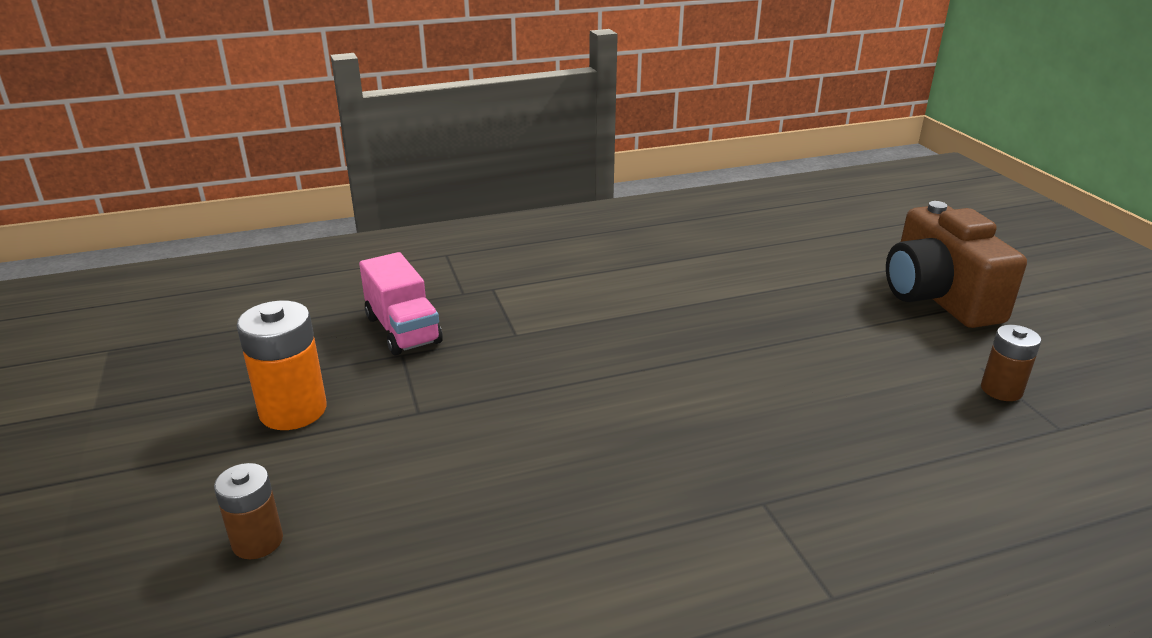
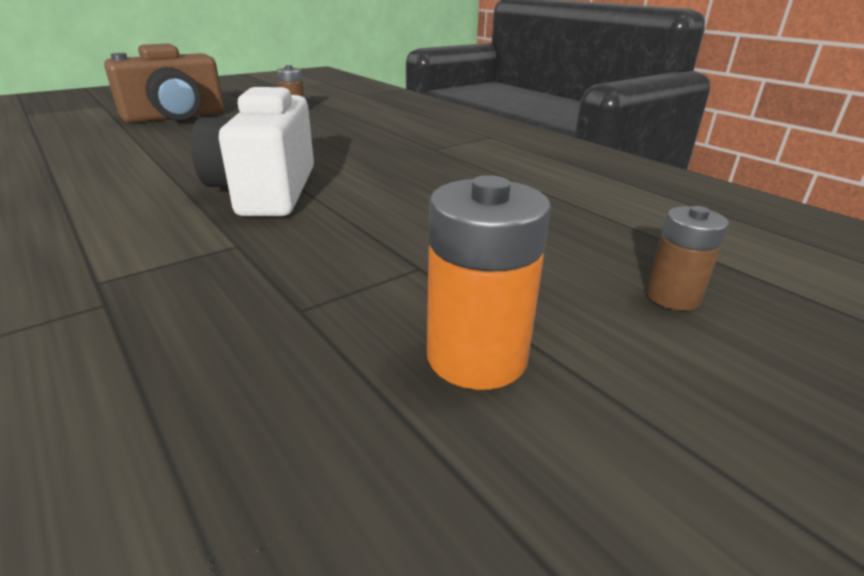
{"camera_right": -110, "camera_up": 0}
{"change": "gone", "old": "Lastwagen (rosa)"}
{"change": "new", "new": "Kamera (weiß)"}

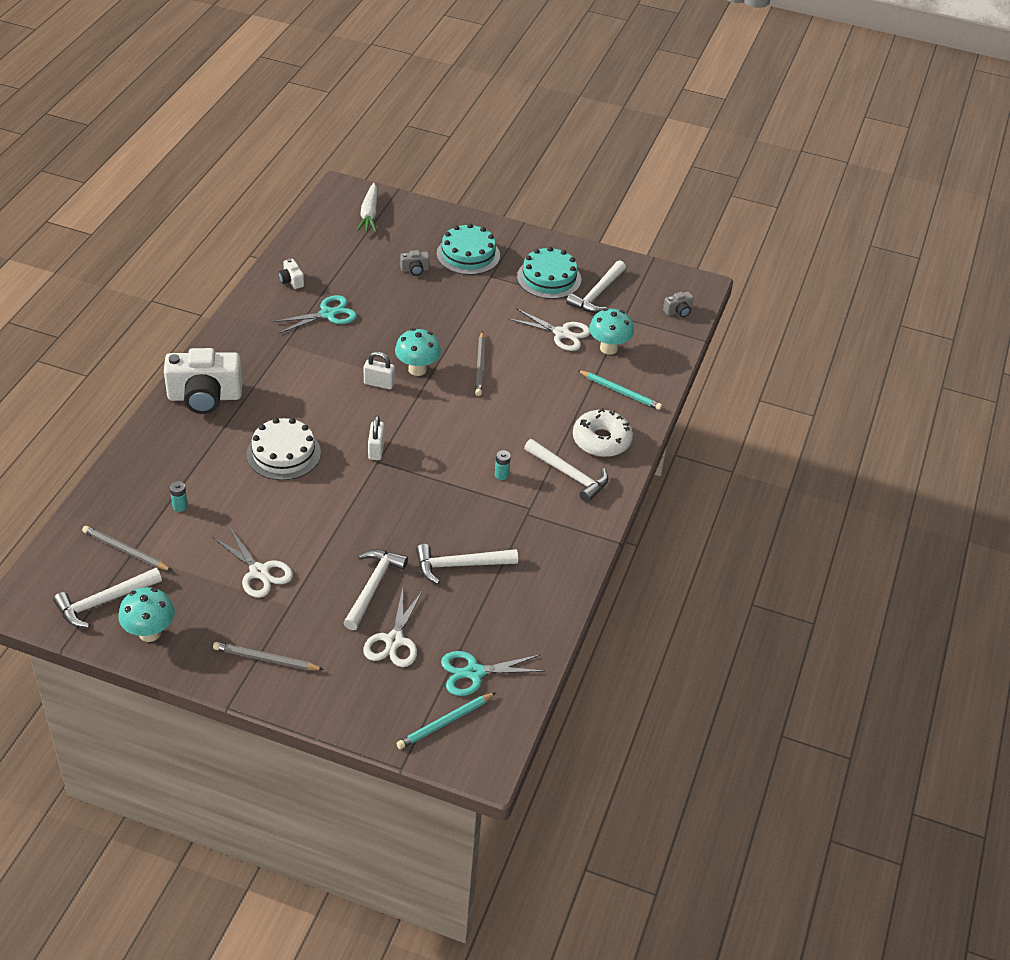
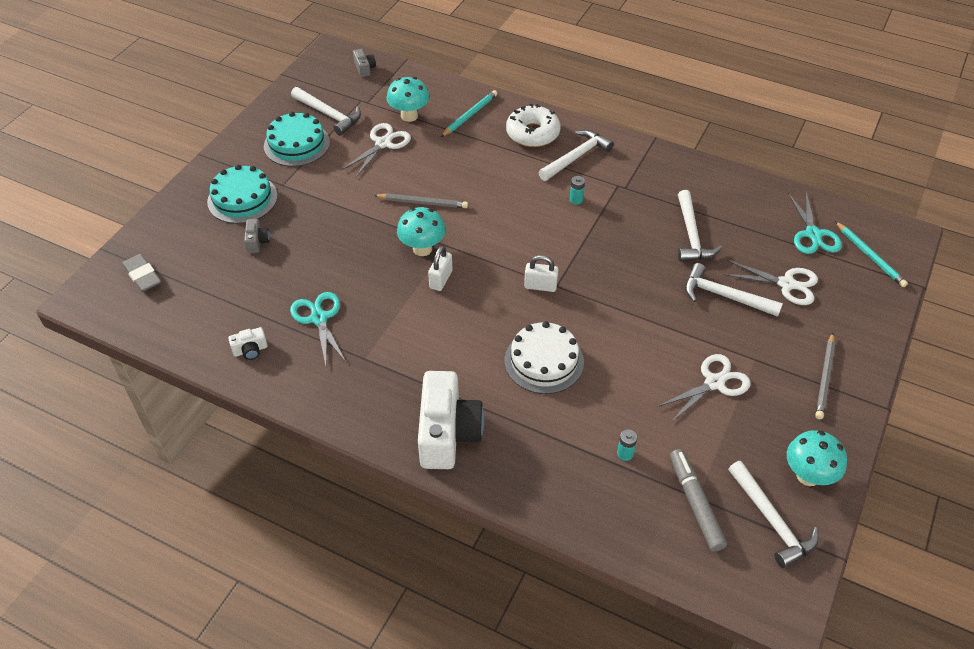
{"camera_right": -80, "camera_up": 5}
{"change": "swapped", "old": "Karotte (weiß)", "new": "Radiergummi (grau)"}
{"change": "swapped", "old": "Bleistift (grau) (no. 1 from left)", "new": "Filzstift (grau)"}

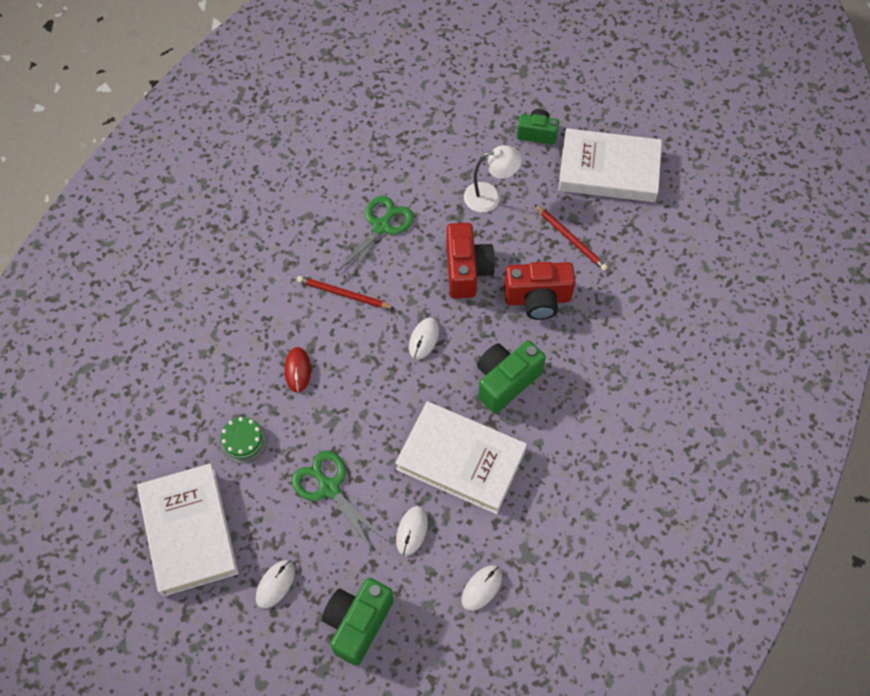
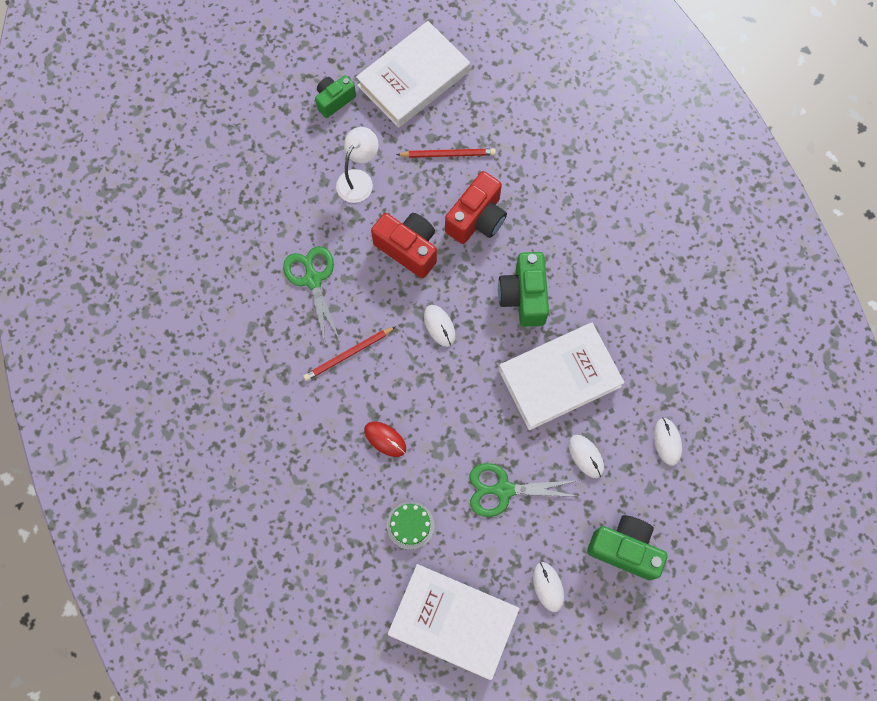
{"camera_right": -50, "camera_up": 10}
{"change": "rotated", "old": "Kamera (grün) (no. 1 from left in the first image)", "degrees": 135}

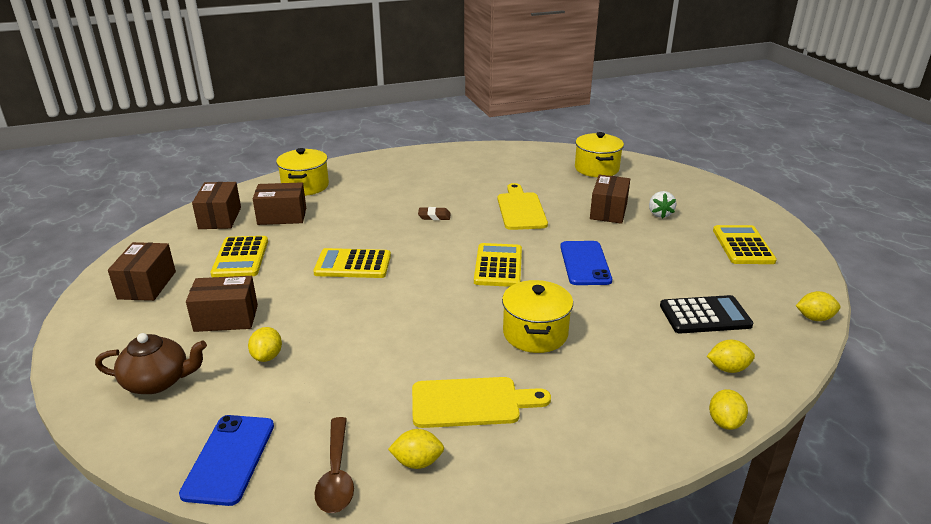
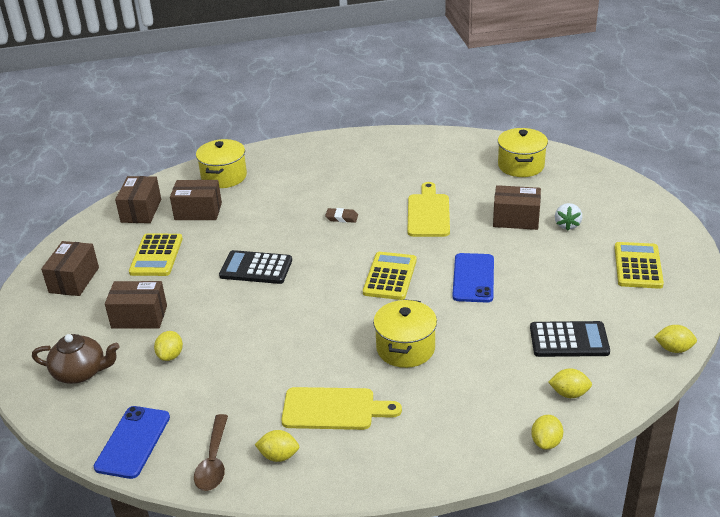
{"camera_right": 10, "camera_up": 5}
{"change": "rotated", "old": "Schachtel (braun) (no. 5 from left)", "degrees": 75}
{"change": "repainted", "old": "Taschenrechner (gelb) (no. 2 from left)", "new": "Taschenrechner (schwarz) (no. 1 from left)"}

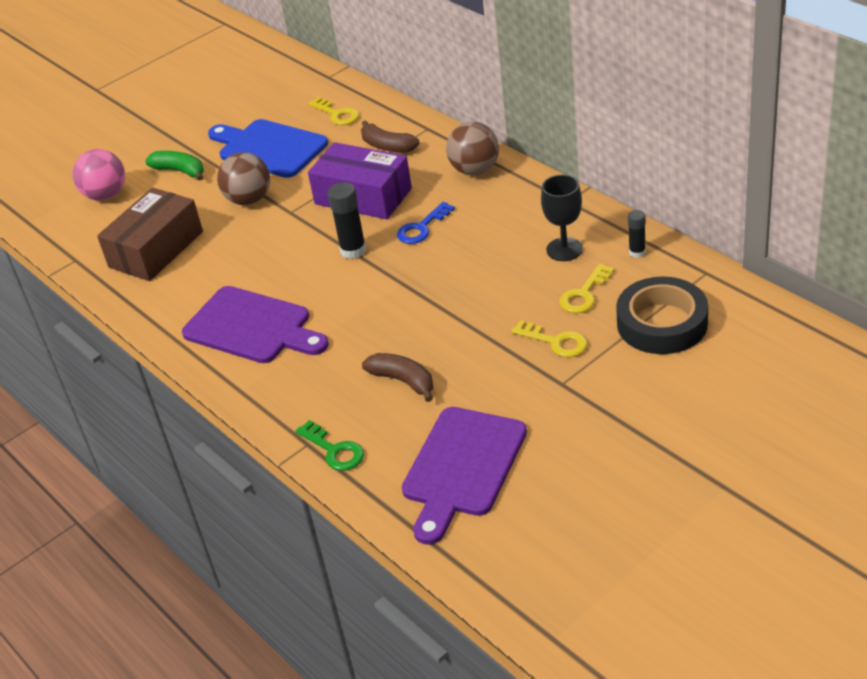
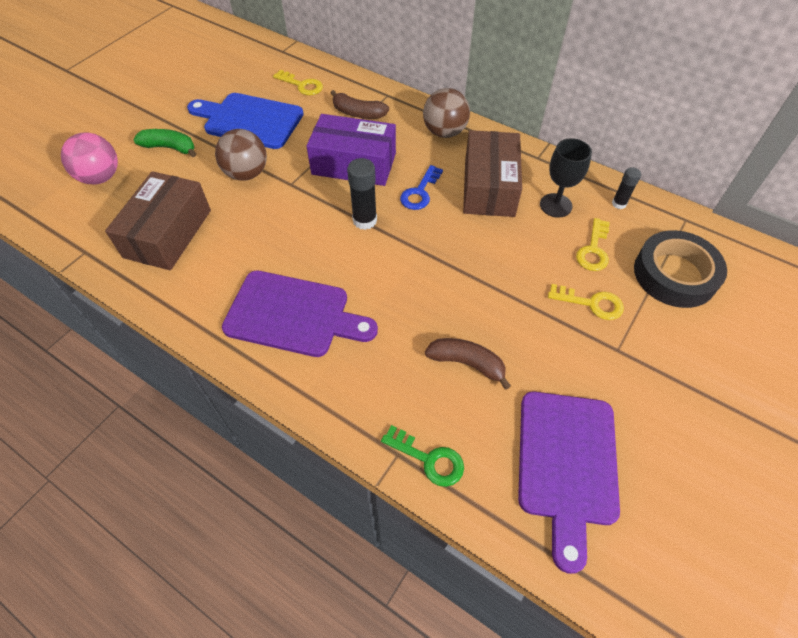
{"camera_right": -20, "camera_up": 15}
{"change": "new", "new": "Schachtel (braun) (no. 2 from left)"}

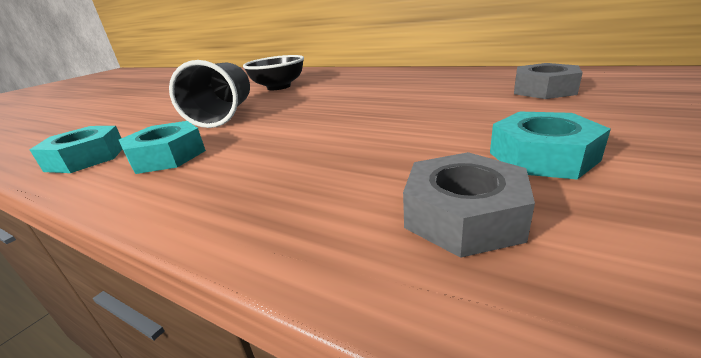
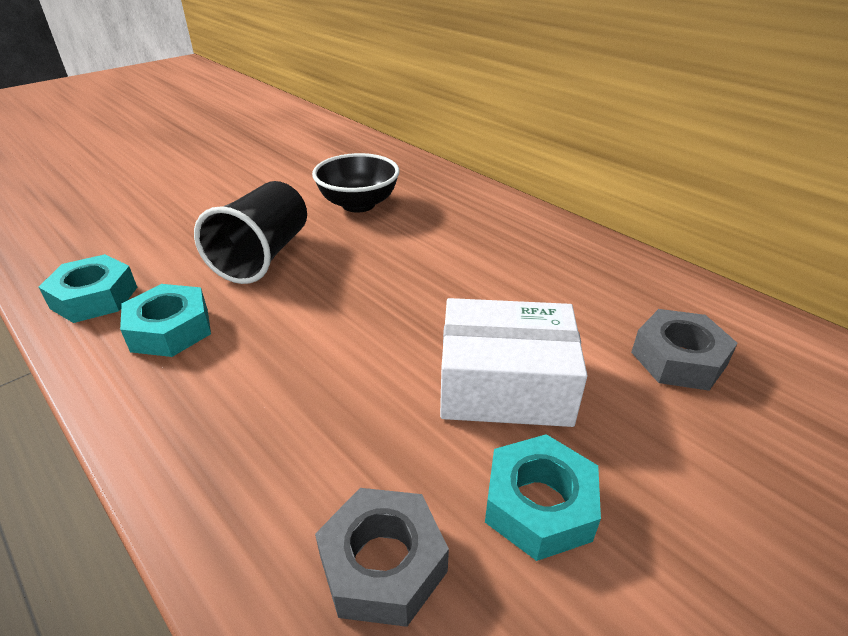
{"camera_right": 15, "camera_up": 10}
{"change": "new", "new": "Schachtel (weiß)"}

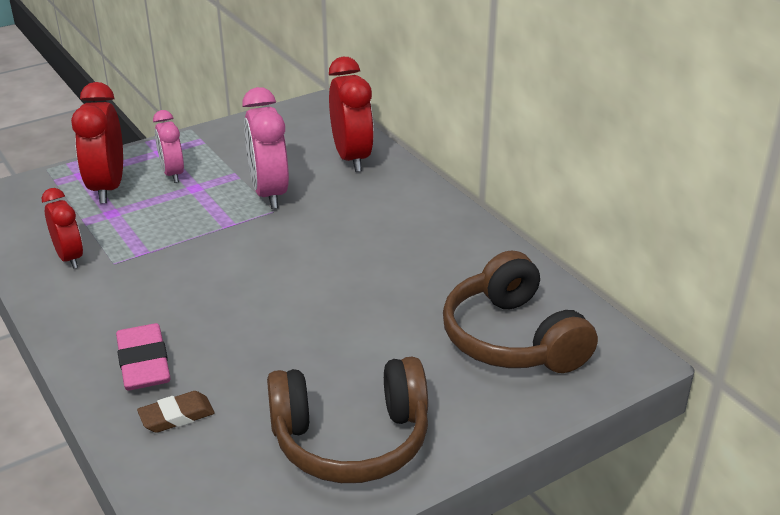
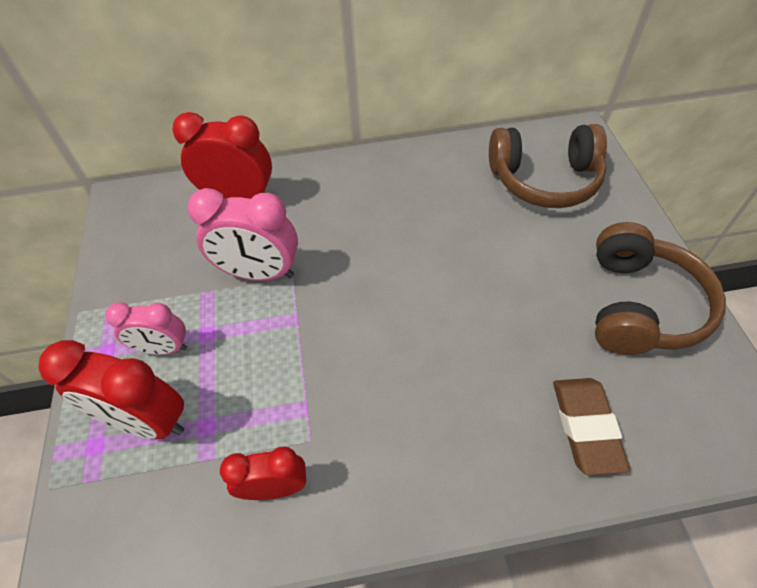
{"camera_right": -65, "camera_up": 20}
{"change": "gone", "old": "Radiergummi (rosa)"}
{"change": "scaled", "old": "Radiergummi (braun)", "factor": 1.53}

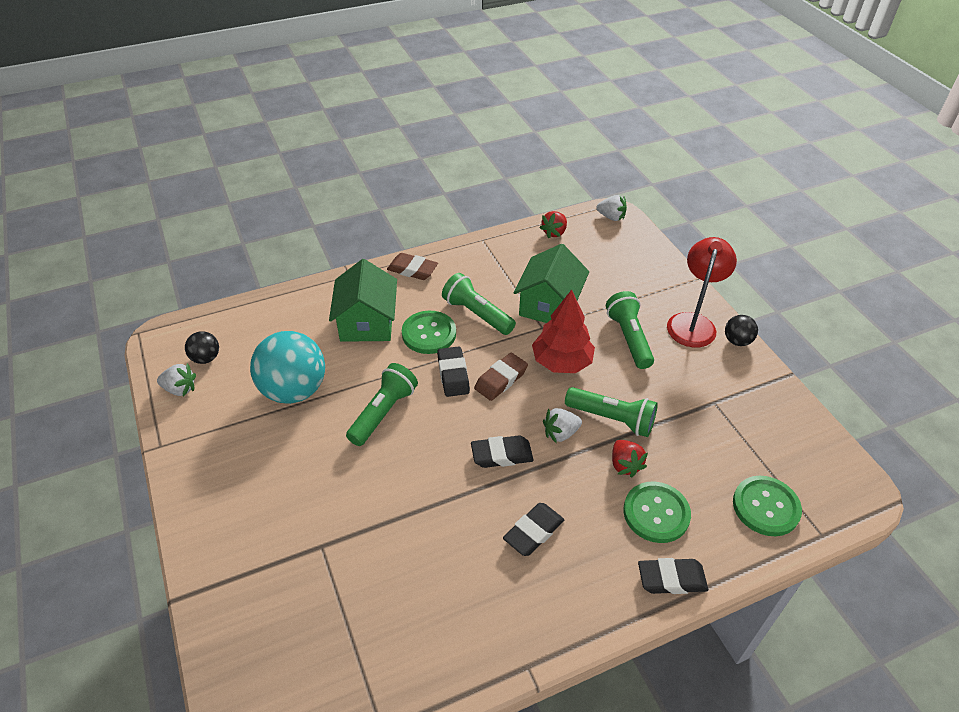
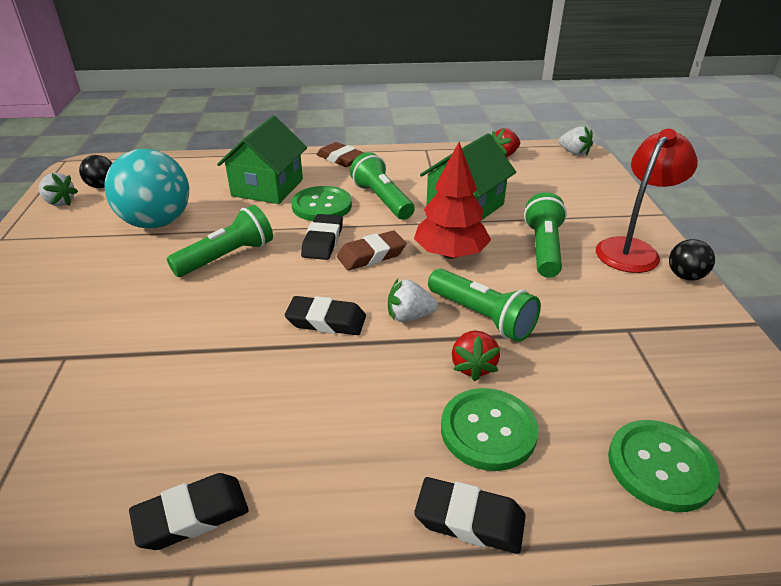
{"camera_right": 20, "camera_up": -10}
{"change": "shifted", "old": "Radiergummi (schwarz) (no. 3 from left in the first image)", "new": "Radiergummi (schwarz) (no. 1 from left)"}

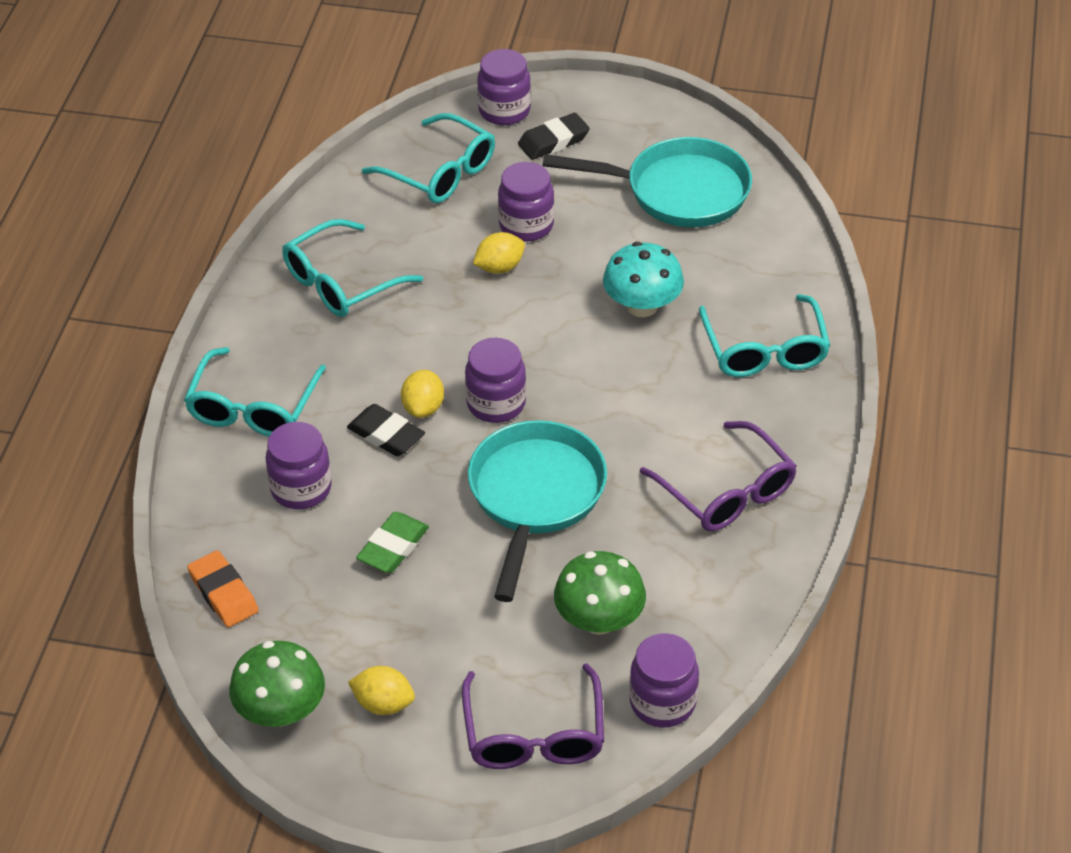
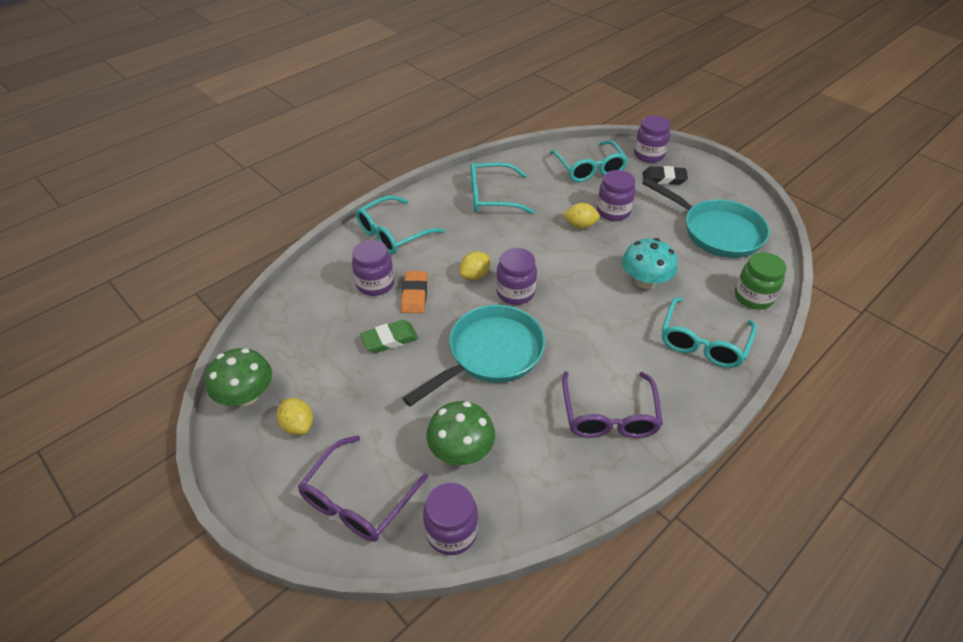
{"camera_right": 35, "camera_up": 0}
{"change": "gone", "old": "Radiergummi (schwarz) (no. 1 from left)"}
{"change": "shifted", "old": "Radiergummi (orange)"}
{"change": "new", "new": "Einmachglas (grün)"}

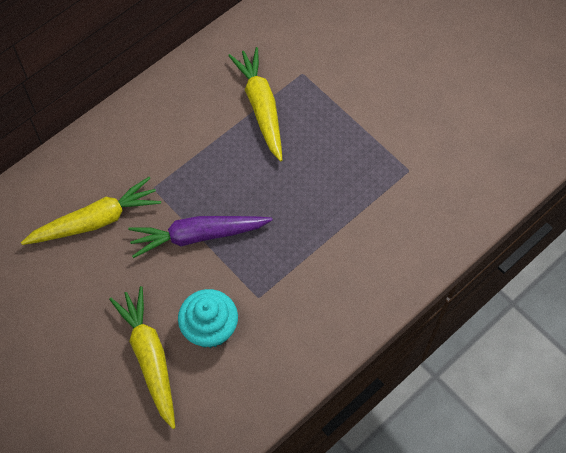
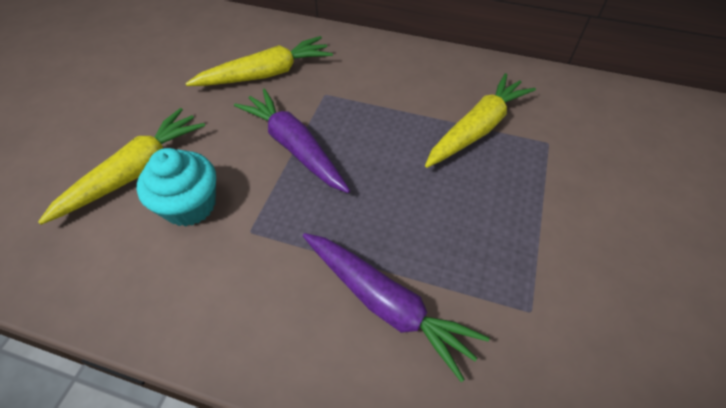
{"camera_right": 60, "camera_up": -10}
{"change": "rotated", "old": "Karotte (gelb) (no. 1 from left in the first image)", "degrees": -60}
{"change": "new", "new": "Karotte (lila) (no. 2 from left)"}

